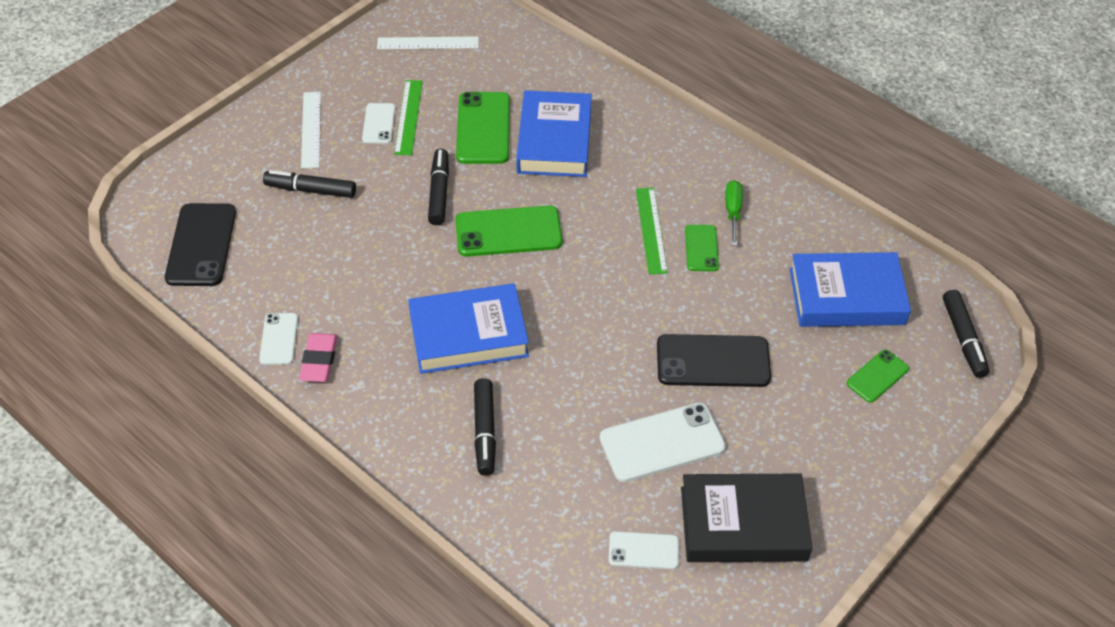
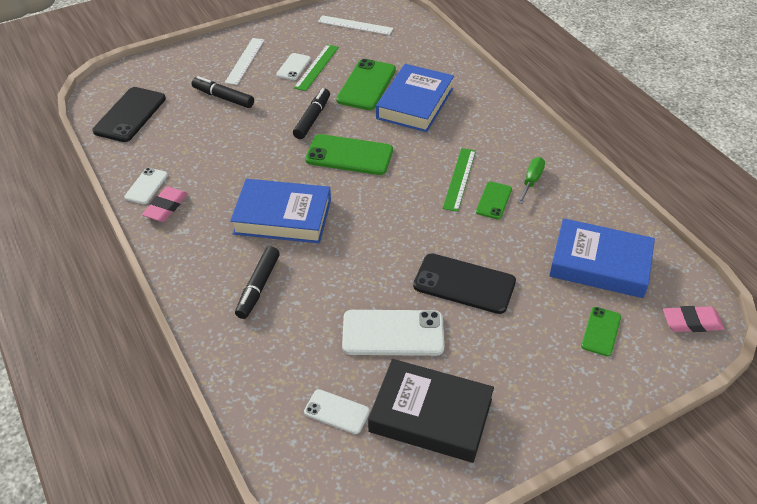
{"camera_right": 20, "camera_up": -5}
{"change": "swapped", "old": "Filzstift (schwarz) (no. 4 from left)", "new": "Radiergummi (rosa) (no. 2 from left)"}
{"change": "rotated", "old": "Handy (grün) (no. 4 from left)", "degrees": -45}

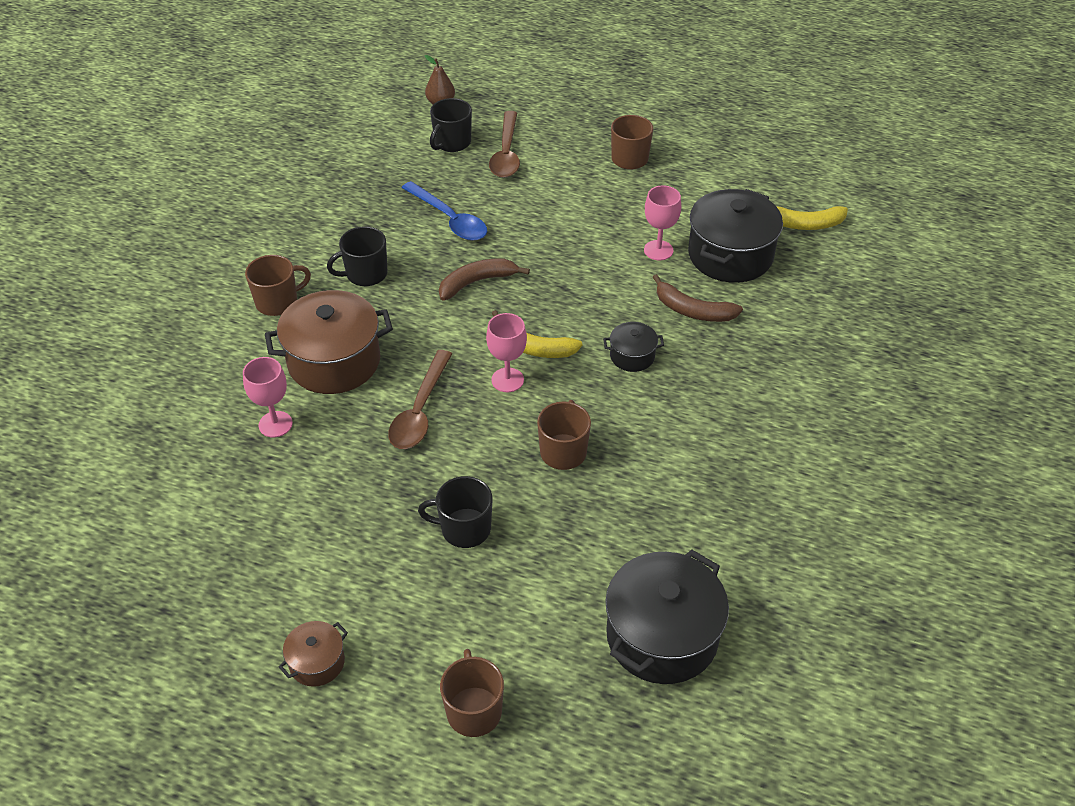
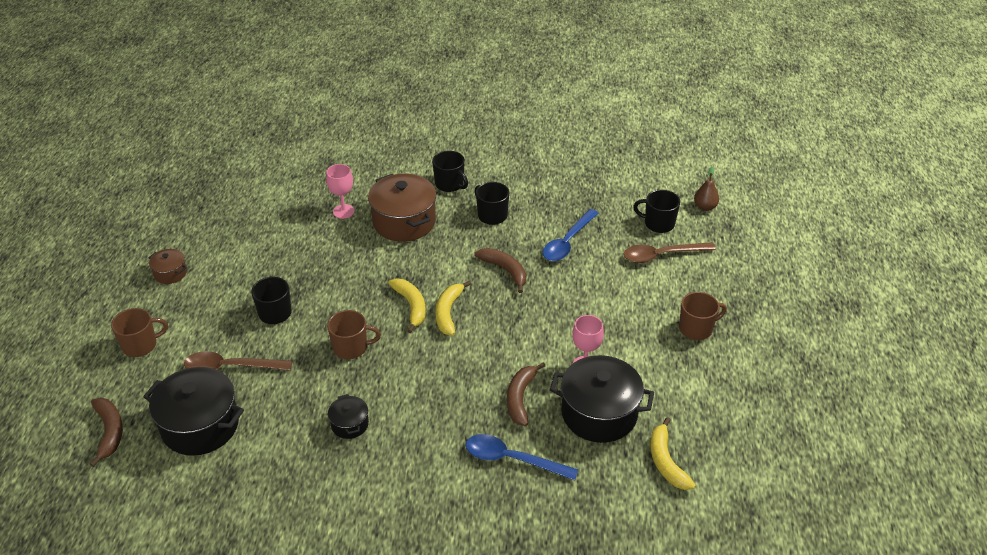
{"camera_right": 75, "camera_up": -5}
{"change": "repainted", "old": "Tasse (braun) (no. 1 from left)", "new": "Tasse (schwarz) (no. 2 from left)"}
{"change": "swapped", "old": "Kelch (rosa) (no. 2 from left)", "new": "Banane (gelb) (no. 1 from left)"}
{"change": "shifted", "old": "Kochtopf (schwarz) (no. 1 from left in the first image)", "new": "Kochtopf (schwarz) (no. 2 from left)"}
{"change": "shifted", "old": "Löffel (braun) (no. 1 from left)"}
{"change": "new", "new": "Banane (braun) (no. 1 from left)"}
{"change": "new", "new": "Löffel (blau) (no. 1 from left)"}

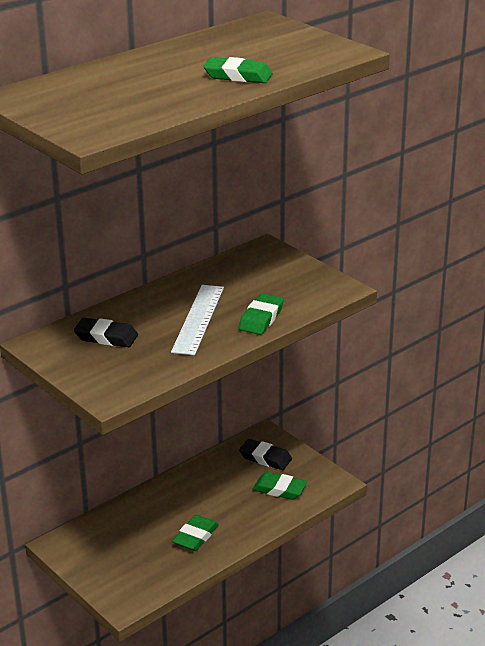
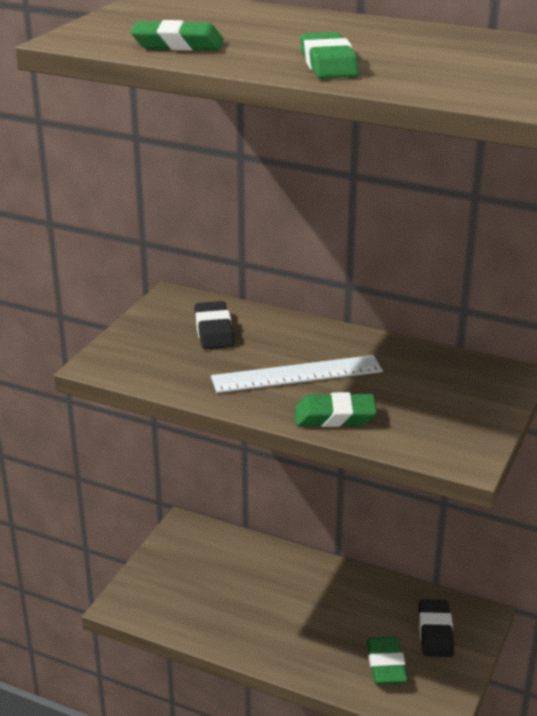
{"camera_right": 65, "camera_up": 0}
{"change": "shifted", "old": "Radiergummi (grün) (no. 1 from left)"}

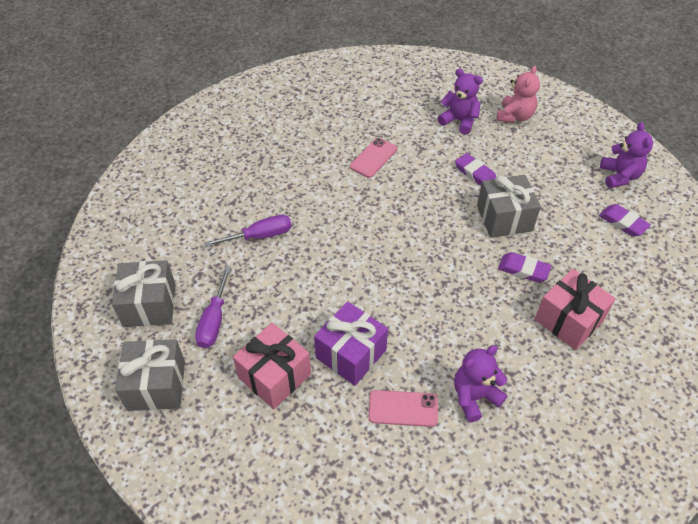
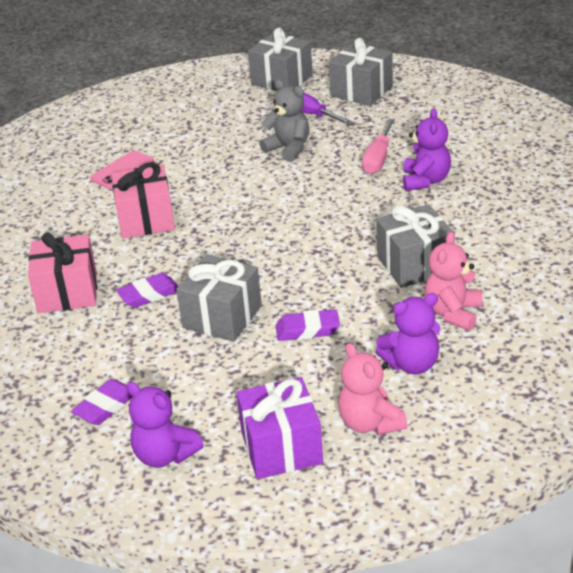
{"camera_right": 130, "camera_up": -15}
{"change": "swapped", "old": "Handy (rosa) (no. 1 from left)", "new": "Geschenk (grau) (no. 4 from left)"}
{"change": "rotated", "old": "Radiergummi (lila) (no. 3 from left in the first image)", "degrees": -45}
{"change": "repainted", "old": "Schraubenzieher (lila) (no. 2 from left)", "new": "Schraubenzieher (rosa)"}
{"change": "shifted", "old": "Geschenk (lila)"}
{"change": "shifted", "old": "Geschenk (rosa) (no. 1 from left in the first image)", "new": "Geschenk (rosa) (no. 2 from left)"}
{"change": "shifted", "old": "Teddybär (lila) (no. 2 from left in the first image)", "new": "Teddybär (lila) (no. 3 from left)"}
{"change": "new", "new": "Teddybär (grau)"}
{"change": "new", "new": "Teddybär (rosa) (no. 2 from left)"}

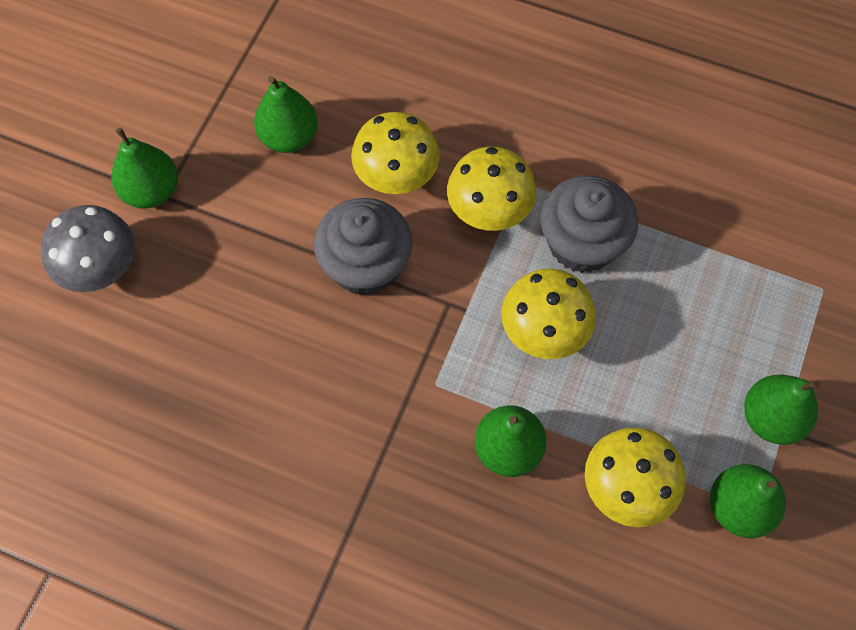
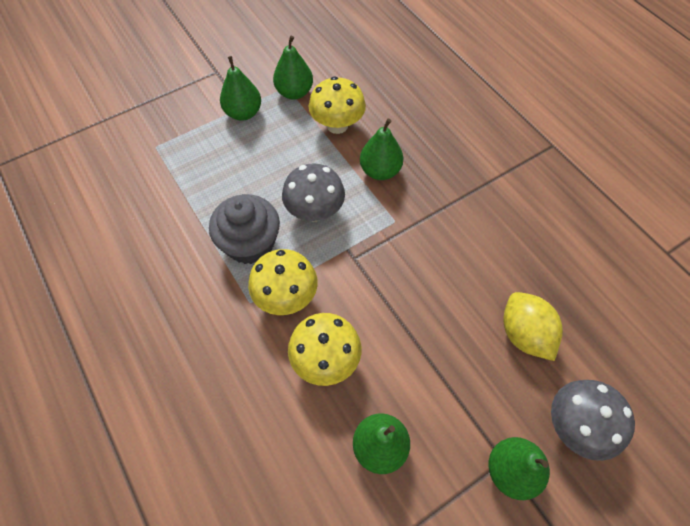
{"camera_right": -145, "camera_up": -5}
{"change": "gone", "old": "Muffin (grau) (no. 1 from left)"}
{"change": "repainted", "old": "Pilz (gelb) (no. 3 from left)", "new": "Pilz (grau) (no. 1 from left)"}
{"change": "new", "new": "Zitrone (gelb)"}

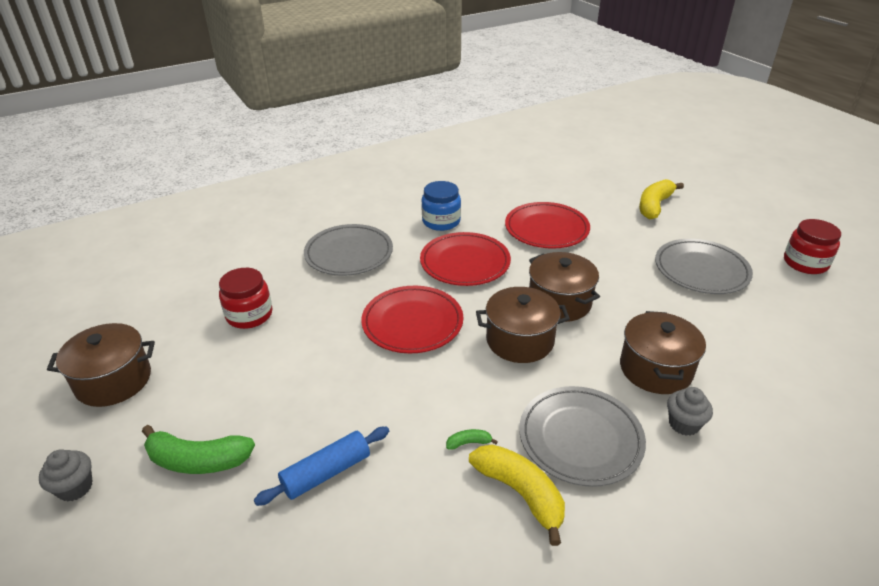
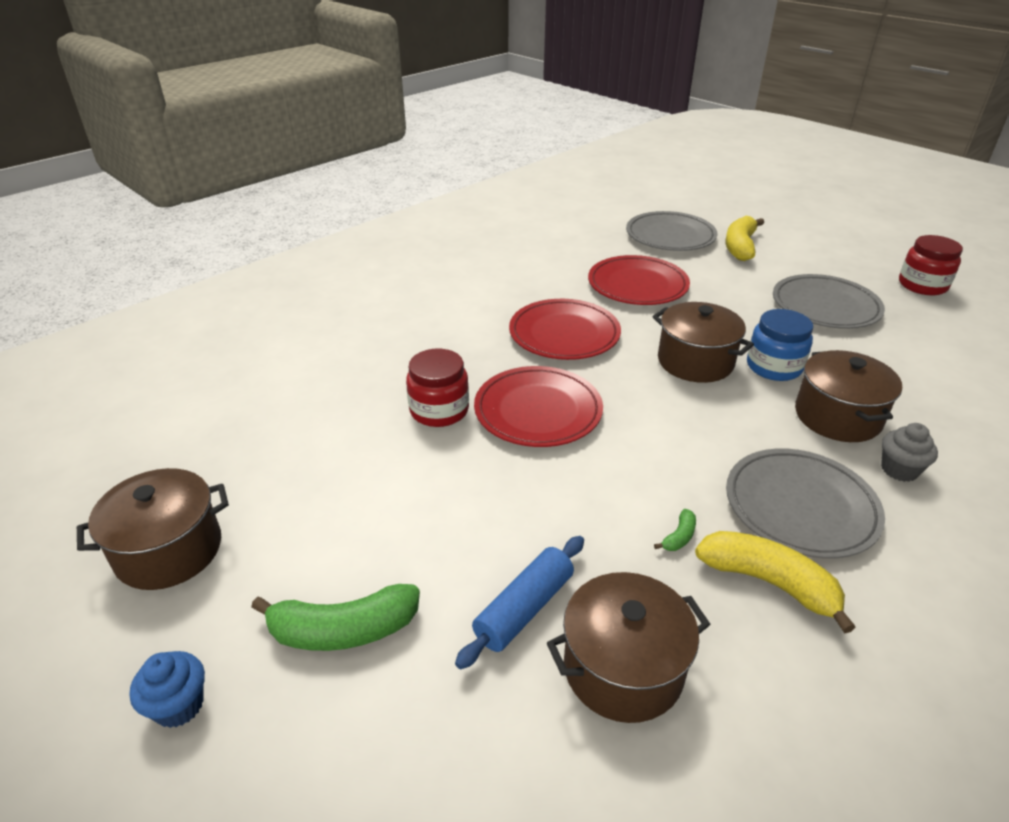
{"camera_right": -15, "camera_up": 0}
{"change": "shifted", "old": "Einmachglas (blau)"}
{"change": "shifted", "old": "Teller (grau) (no. 1 from left)"}
{"change": "shifted", "old": "Einmachglas (rot) (no. 1 from left)"}
{"change": "shifted", "old": "Kochtopf (braun) (no. 2 from left)"}
{"change": "rotated", "old": "Banane (grün) (no. 2 from left)", "degrees": 150}
{"change": "repainted", "old": "Muffin (grau) (no. 1 from left)", "new": "Muffin (blau)"}

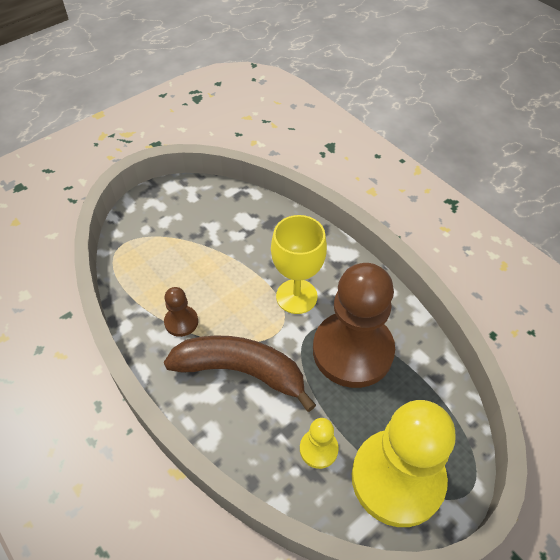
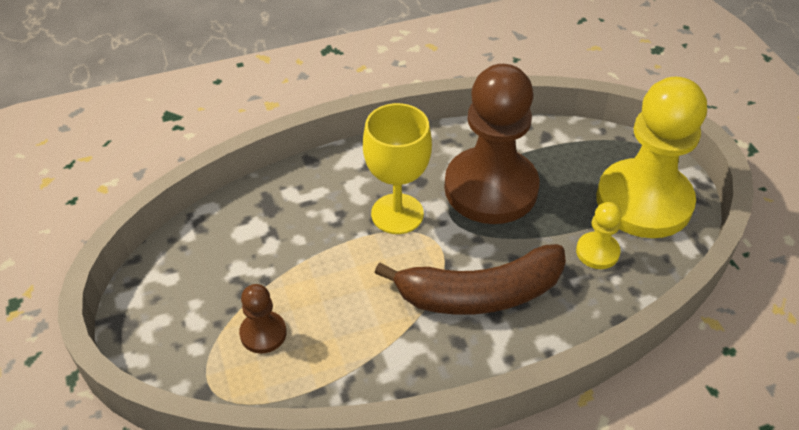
{"camera_right": -70, "camera_up": -5}
{"change": "shifted", "old": "Bauer (braun) (no. 1 from left)"}
{"change": "rotated", "old": "Banane (braun)", "degrees": -135}

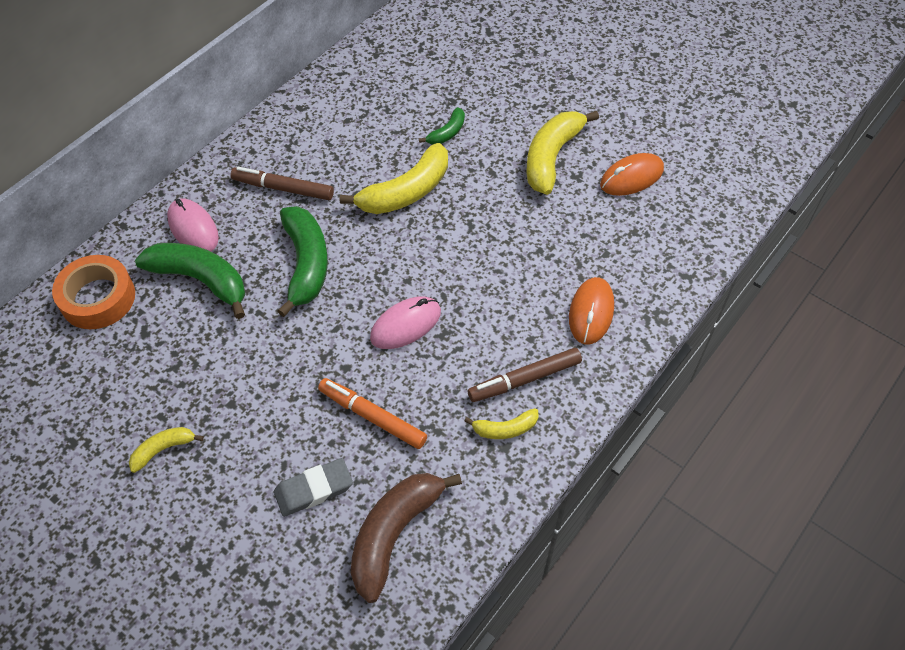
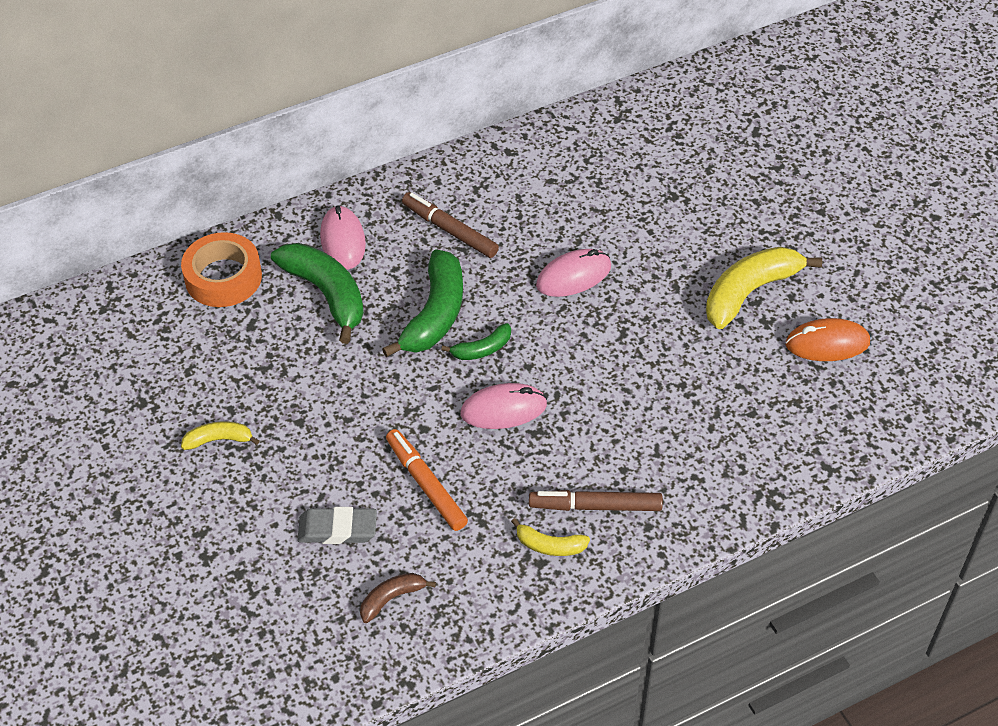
{"camera_right": 25, "camera_up": -5}
{"change": "shifted", "old": "Banane (grün) (no. 3 from left)"}
{"change": "swapped", "old": "Banane (gelb) (no. 2 from left)", "new": "Computermaus (rosa) (no. 3 from left)"}
{"change": "gone", "old": "Computermaus (orange) (no. 1 from left)"}
{"change": "scaled", "old": "Banane (braun)", "factor": 0.51}

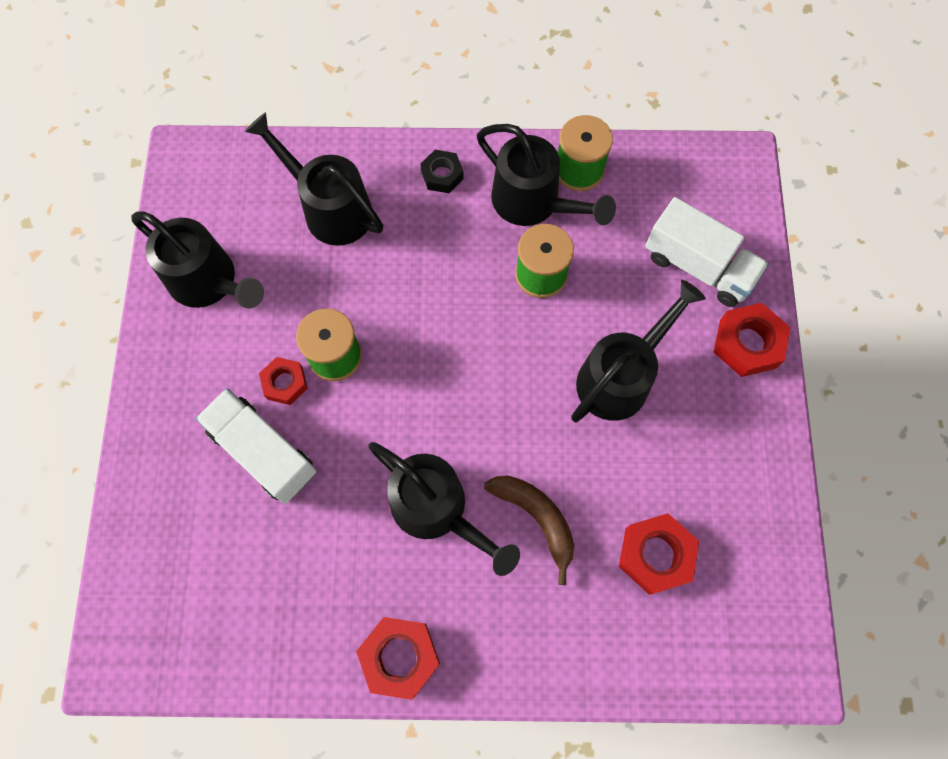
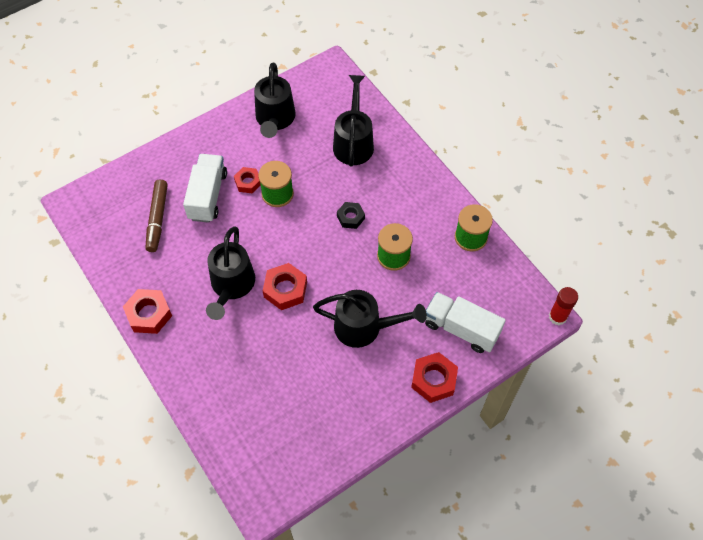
{"camera_right": 55, "camera_up": -10}
{"change": "gone", "old": "Gießkanne (schwarz) (no. 4 from left)"}
{"change": "shifted", "old": "Sechskantmutter (schwarz)"}
{"change": "rotated", "old": "Lastwagen (weiß) (no. 2 from left)", "degrees": 120}
{"change": "gone", "old": "Banane (braun)"}
{"change": "shifted", "old": "Sechskantmutter (rot) (no. 3 from left)"}
{"change": "new", "new": "Filzstift (braun)"}
{"change": "new", "new": "Klebestift (rot)"}

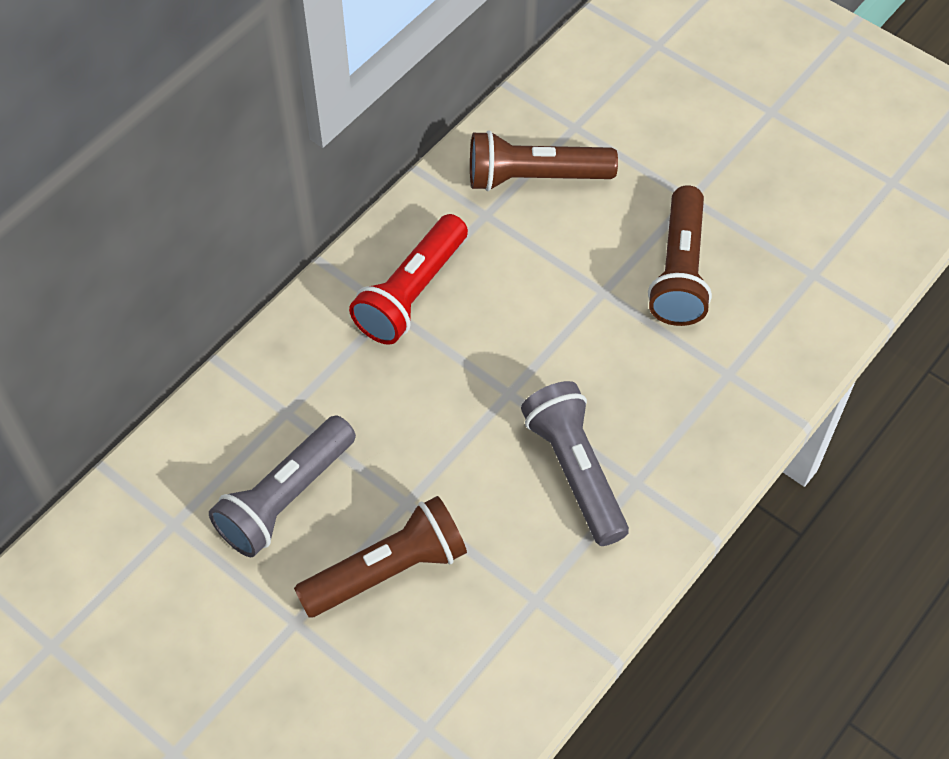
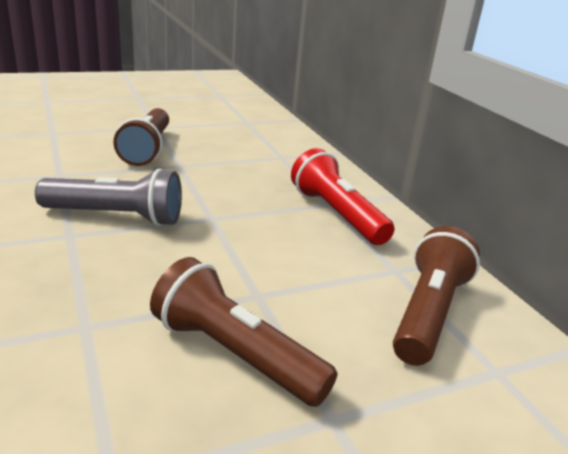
{"camera_right": 115, "camera_up": -30}
{"change": "gone", "old": "Taschenlampe (grau) (no. 1 from left)"}

